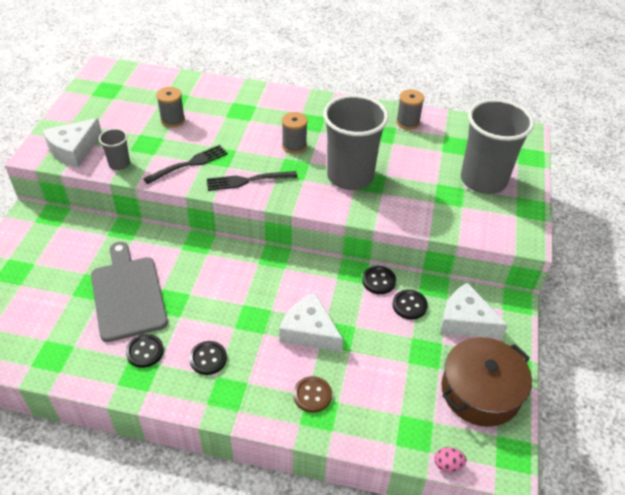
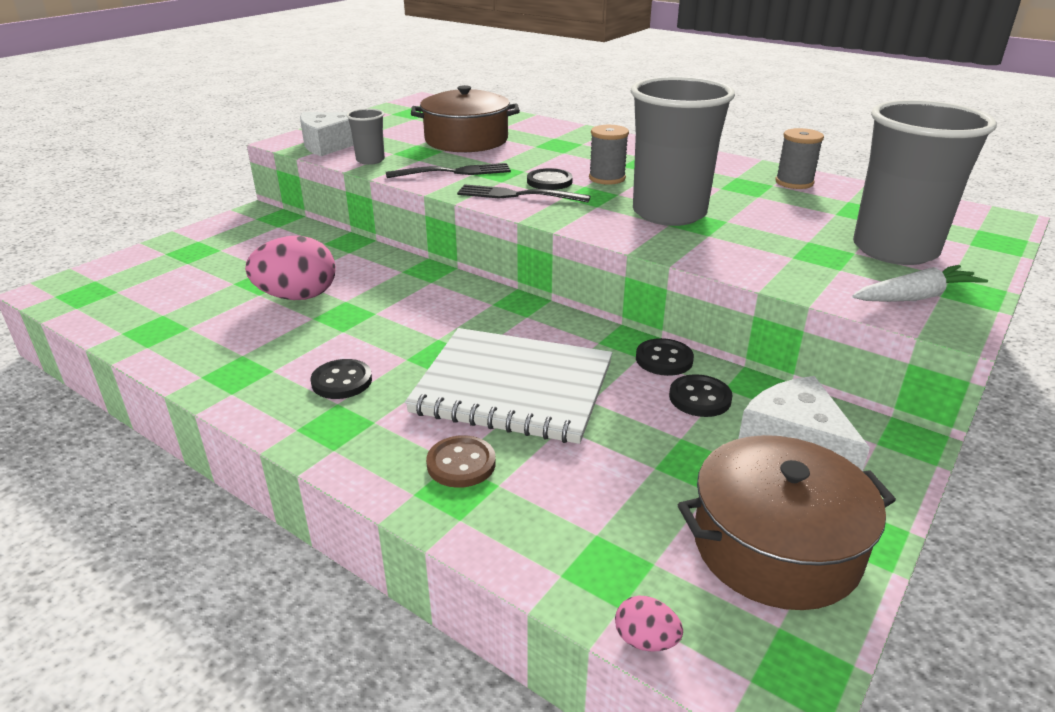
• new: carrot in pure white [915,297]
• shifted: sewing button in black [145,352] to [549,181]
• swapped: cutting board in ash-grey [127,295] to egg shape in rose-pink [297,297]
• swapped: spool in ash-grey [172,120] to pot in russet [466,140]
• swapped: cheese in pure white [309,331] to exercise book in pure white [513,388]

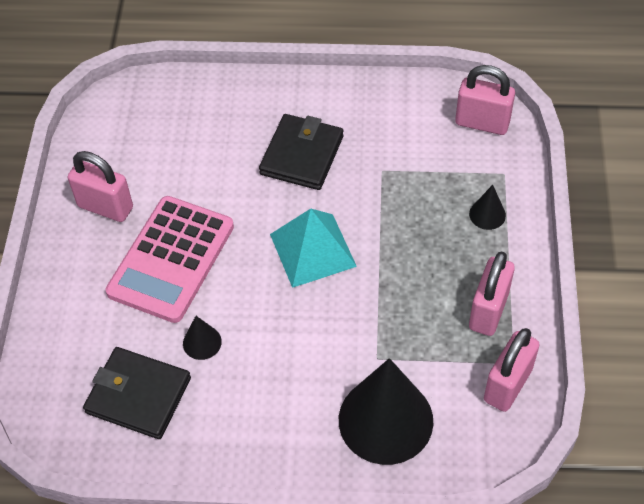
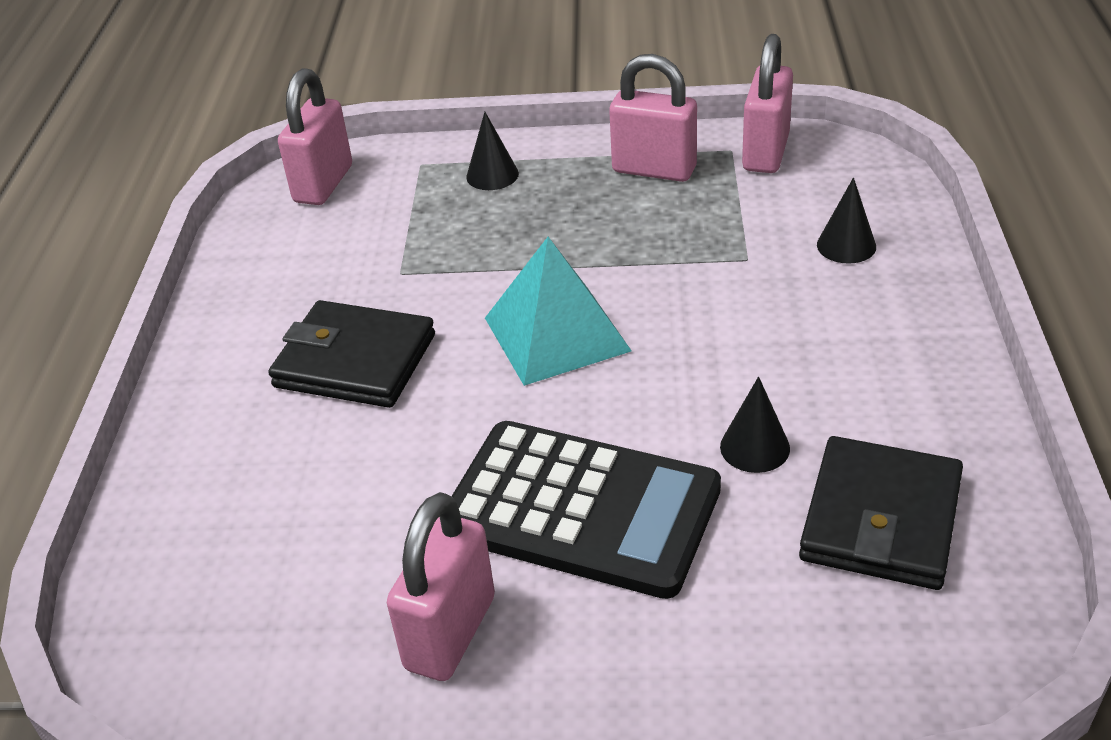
• repainted: pocket calculator in rose-pink [171,259] to pocket calculator in black [581,509]
• rotated: small lock in rose-pink [507,385] = [765,153] 75 degrees clockwise
• scaled: cone shape in black [385,420] = [846,245] x0.43

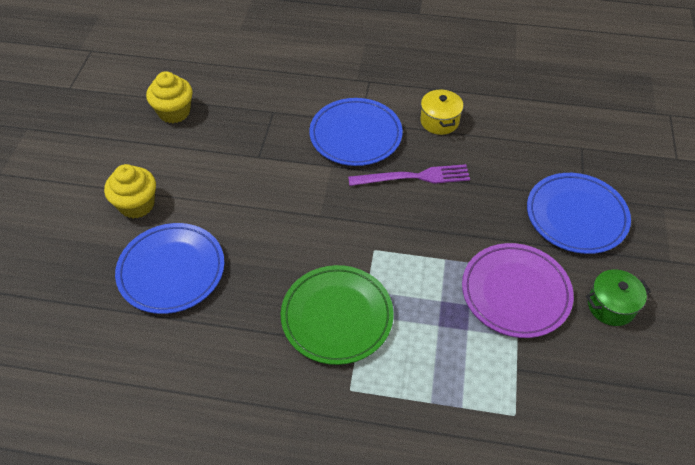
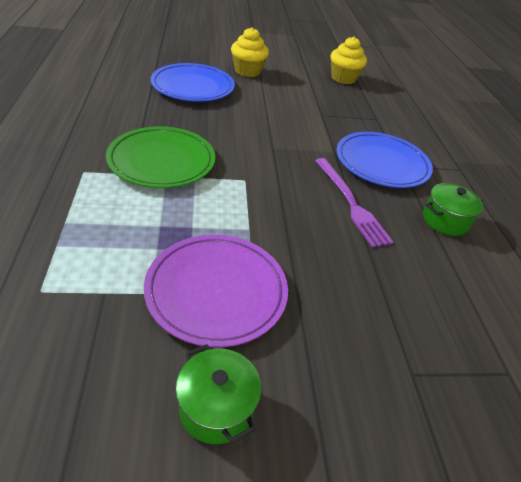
• gone: plate in royal blue [576,216]
• repainted: pot in golden [439,121] to pot in emerald [445,220]

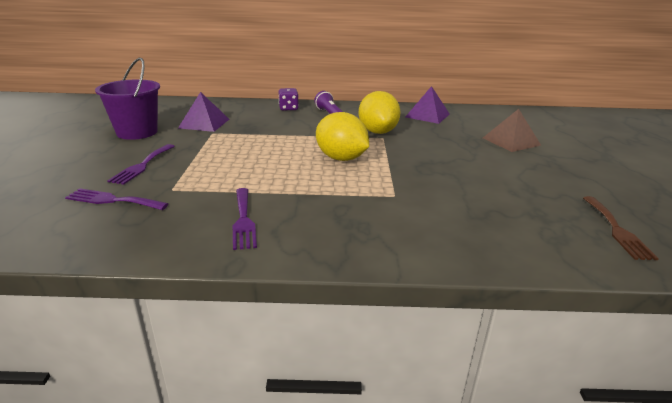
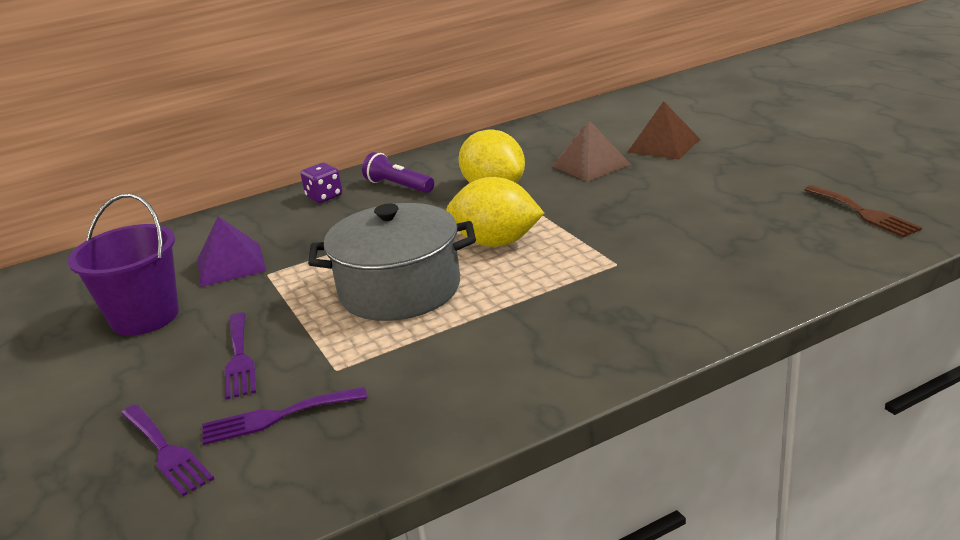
• gone: solid pyramid in royal purple [427,115]
• new: pot in ash-grey [400,290]
• new: solid pyramid in russet [591,165]
• shifted: dinner fork in royal purple [243,220] to [166,451]

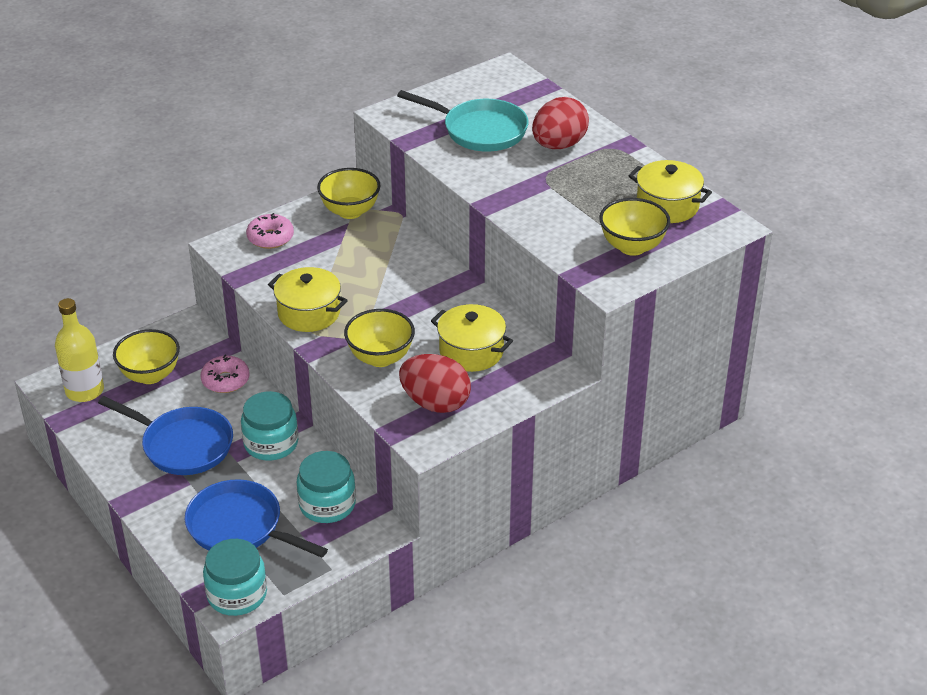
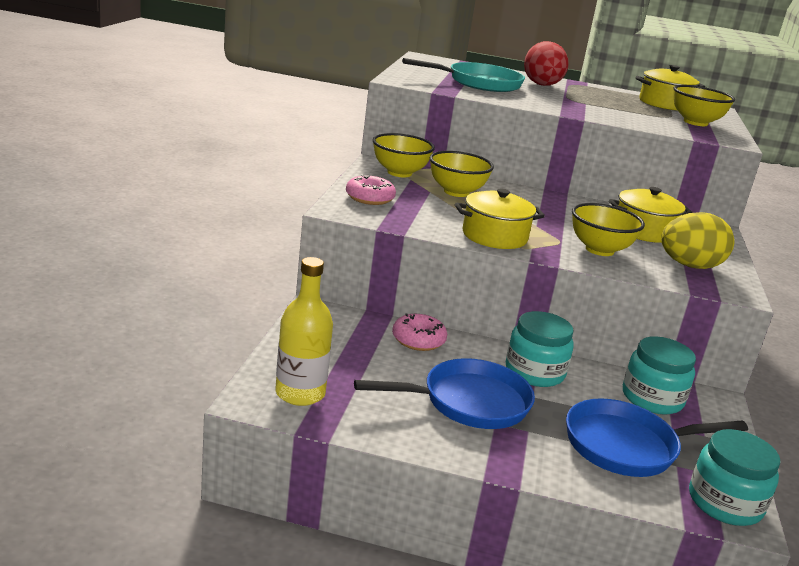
• shifted: serving bowl in golden [150,375] to [456,192]
• repainted: egg shape in crimson [435,403] to egg shape in golden [689,266]

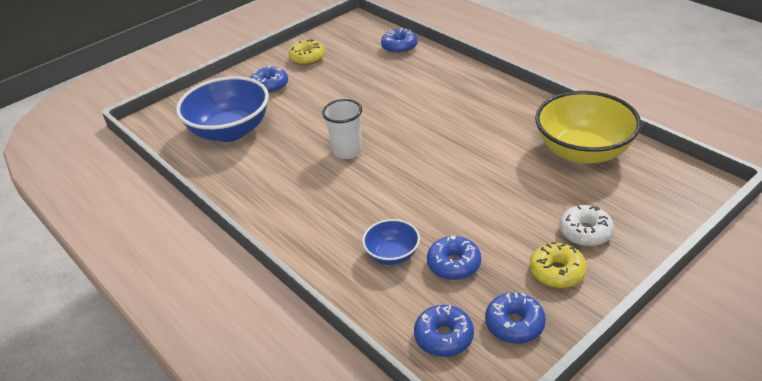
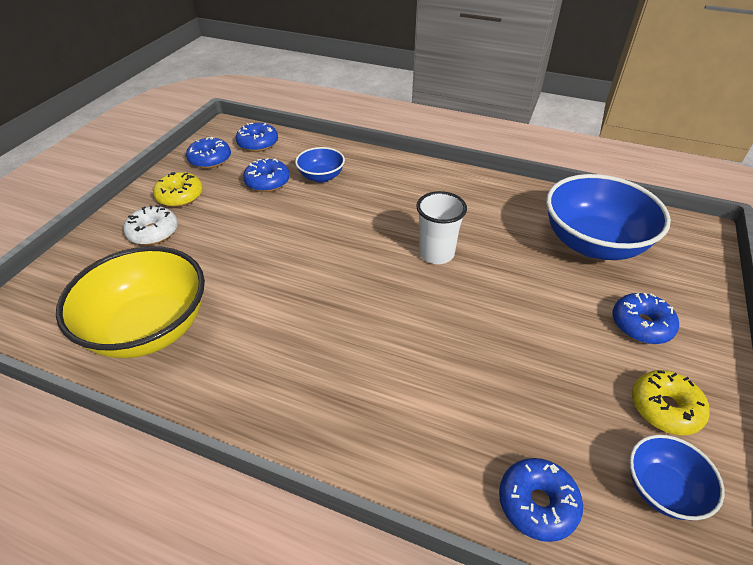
• new: serving bowl in royal blue [662,489]

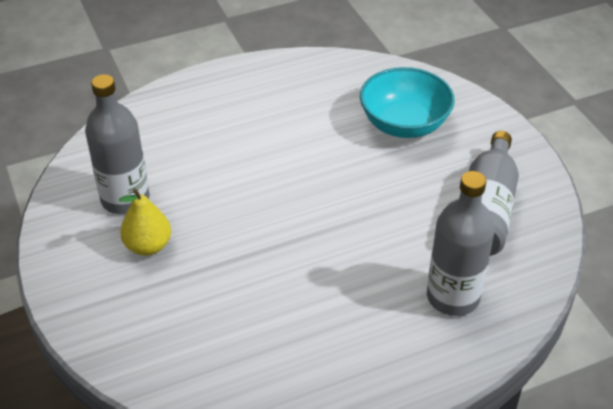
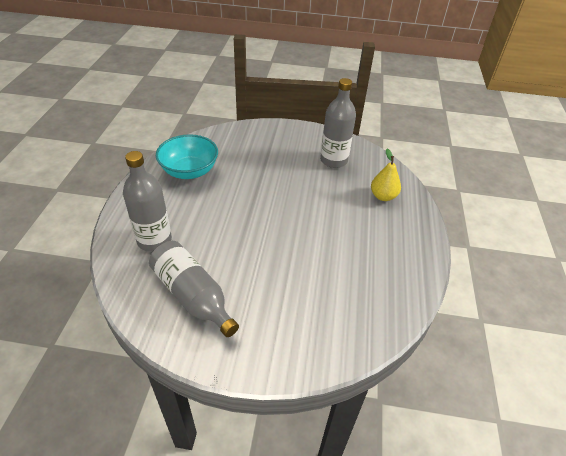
• shifted: toy pear in golden [148,246] to [383,196]
• shifted: serving bowl in turquoise [404,124] to [189,171]

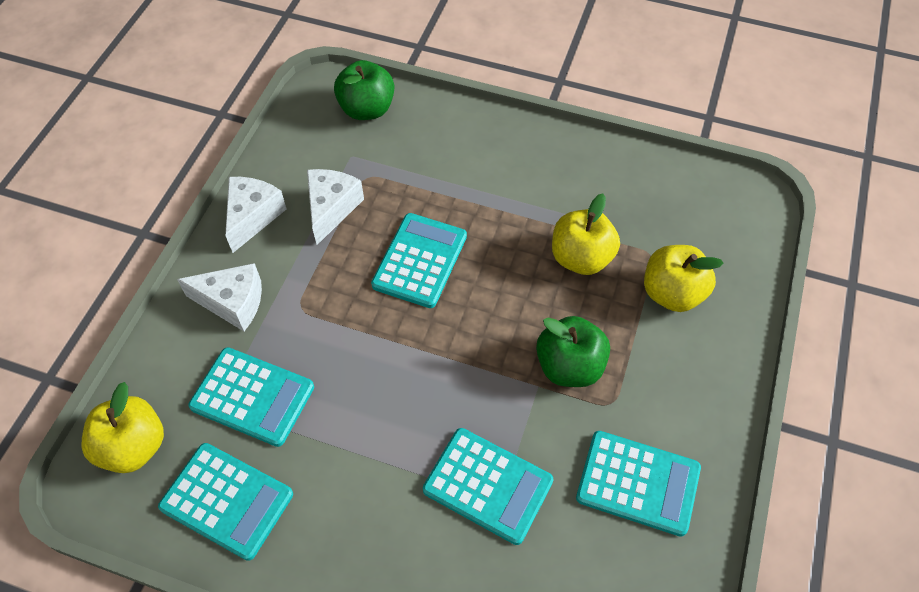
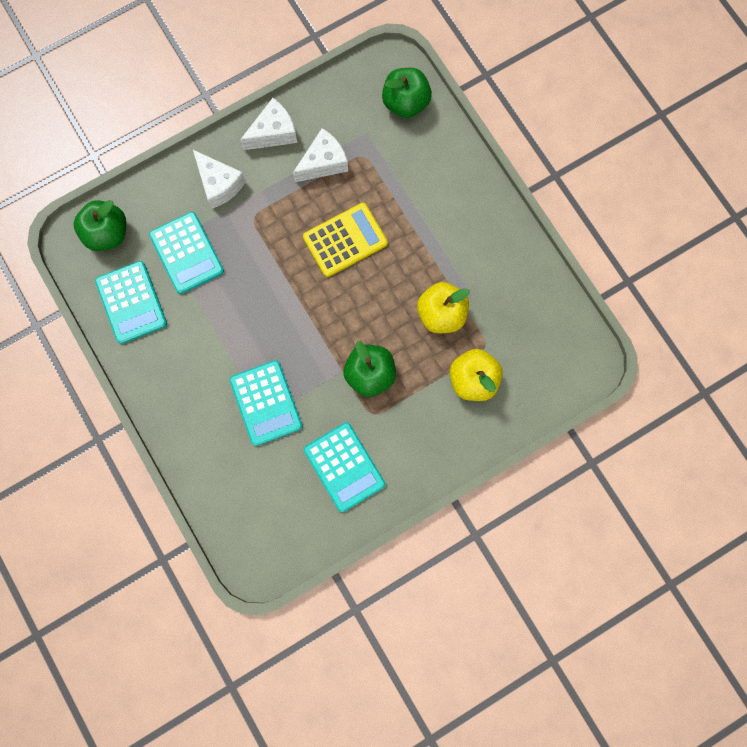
• repainted: apple in golden [133,446] to apple in emerald [107,233]
• repainted: pocket calculator in turquoise [420,260] to pocket calculator in golden [345,240]

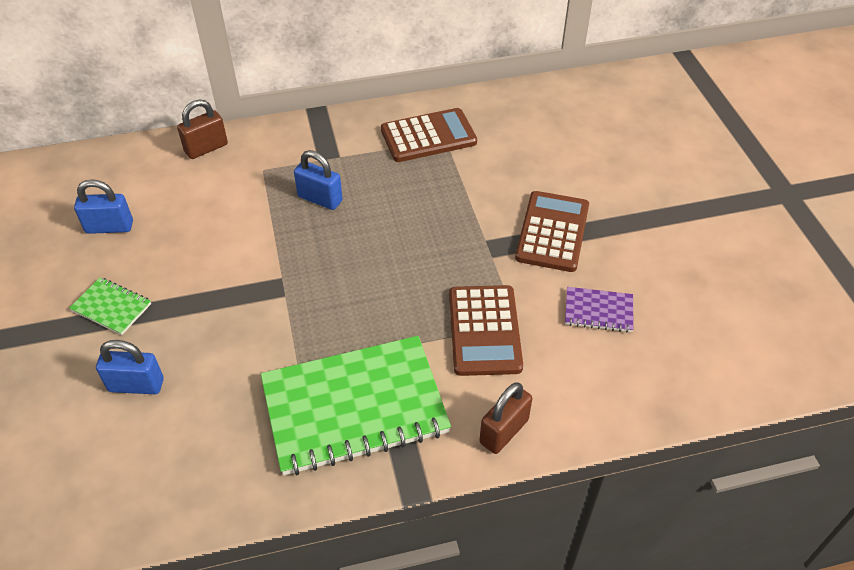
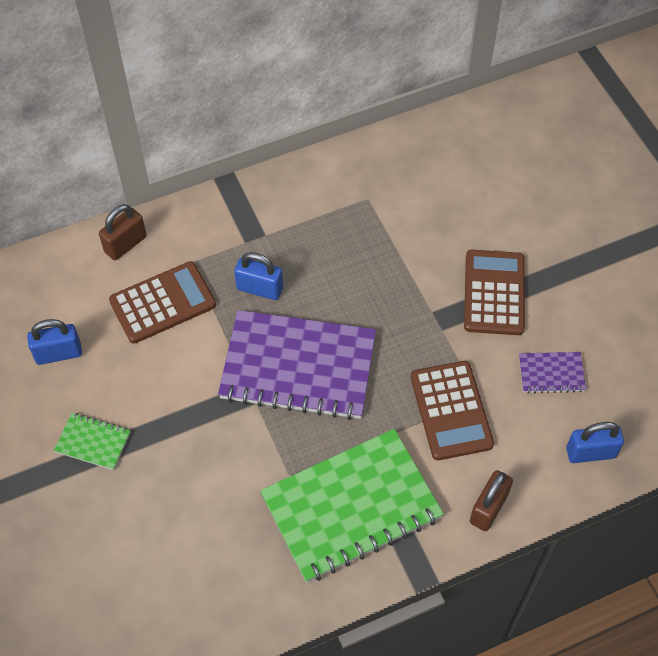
• new: exercise book in royal purple [298,367]
• shifted: small lock in royal blue [136,385] to [590,453]
• shifted: pocket calculator in russet [428,136] to [163,303]

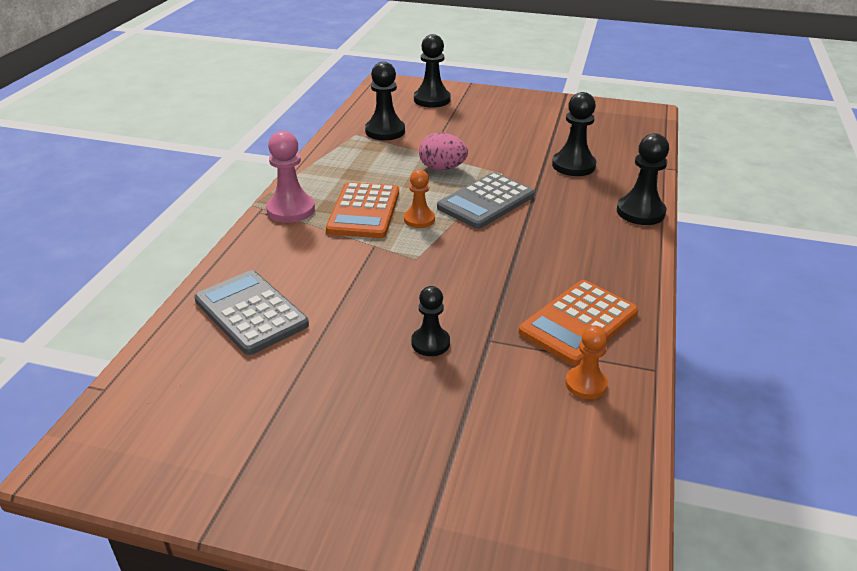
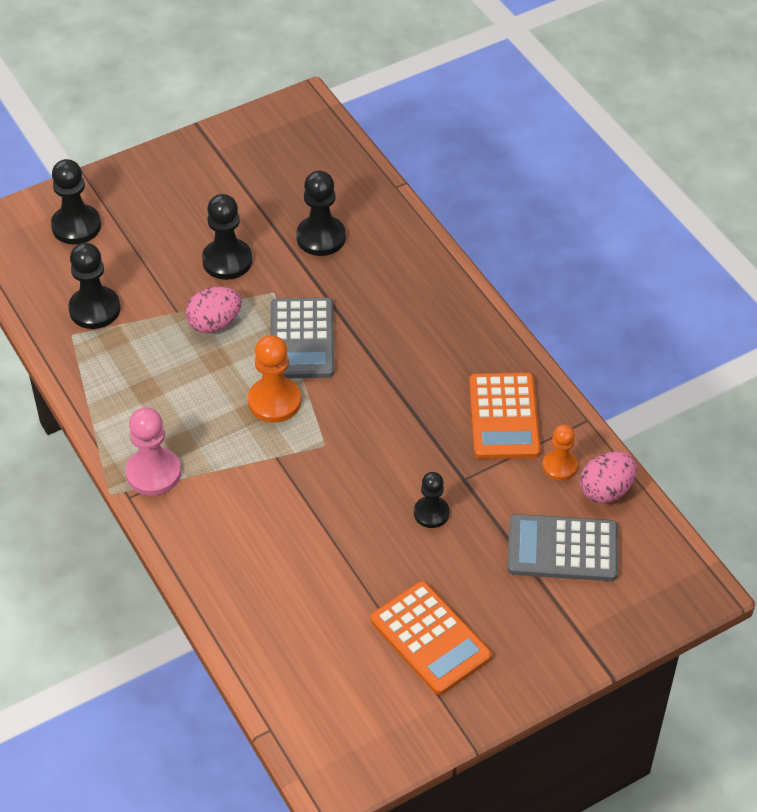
• new: egg shape in rose-pink [606,490]
• shifted: pocket calculator in ash-grey [251,313] to [562,549]
• shifted: pocket calculator in bright orange [364,211] to [430,638]
• shifted: pawn in black [640,212] to [227,261]
• scaled: pawn in bright orange [419,219] = [274,401] x1.56

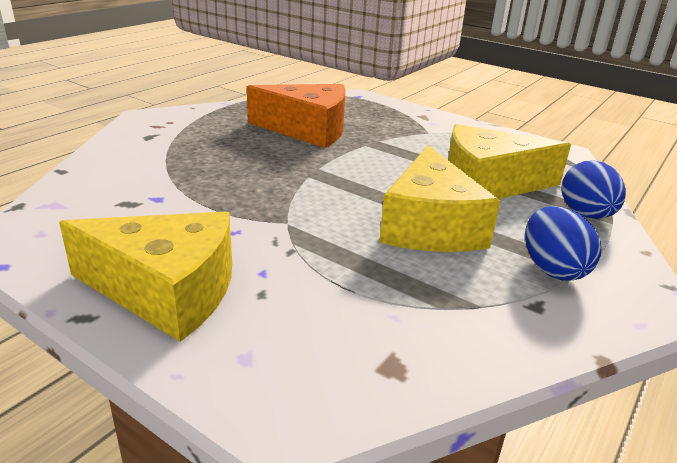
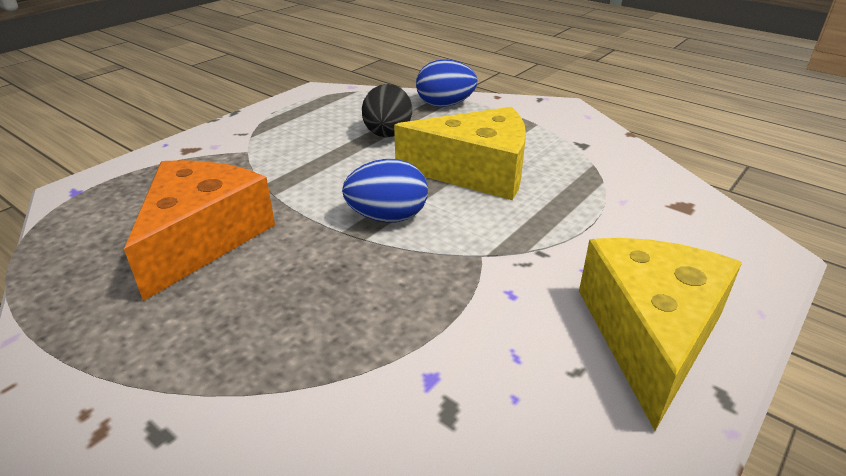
• shifted: egg shape in royal blue [552,269] to [387,217]
• swapped: cheese in golden [488,184] to egg shape in black [387,135]

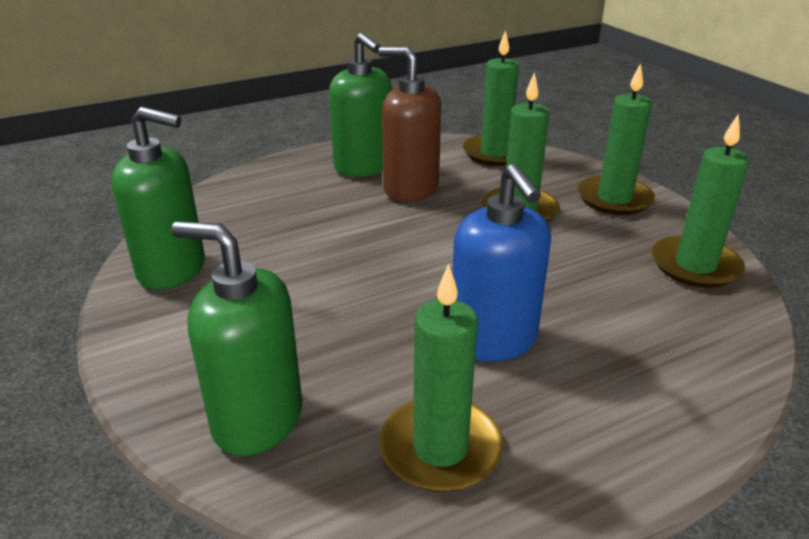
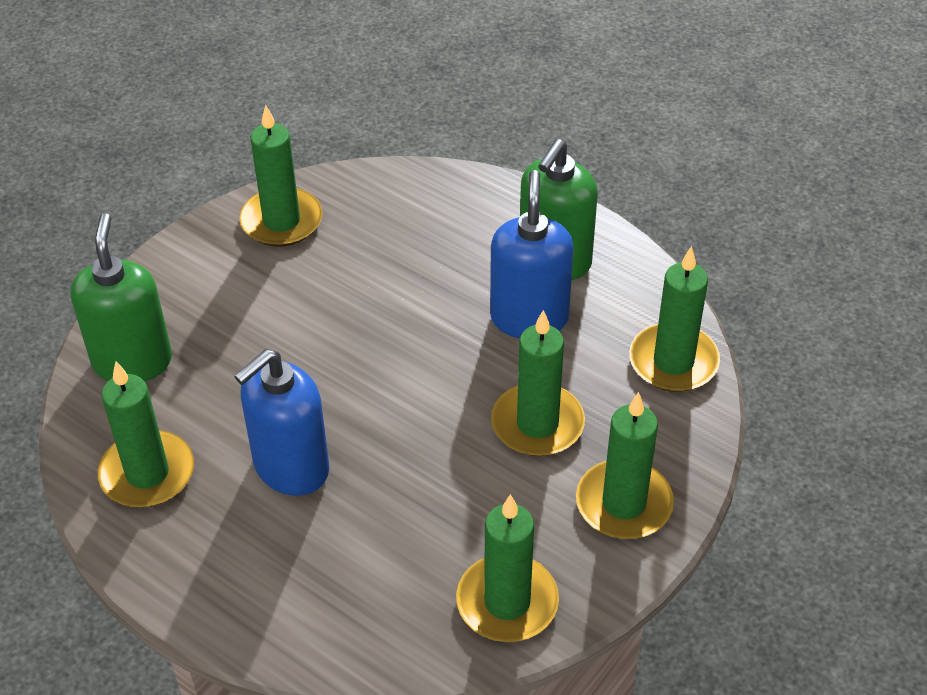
• swapped: soap pump in emerald [172,269] to wax candle in emerald [281,221]
• repainted: soap pump in russet [410,188] to soap pump in royal blue [529,317]

